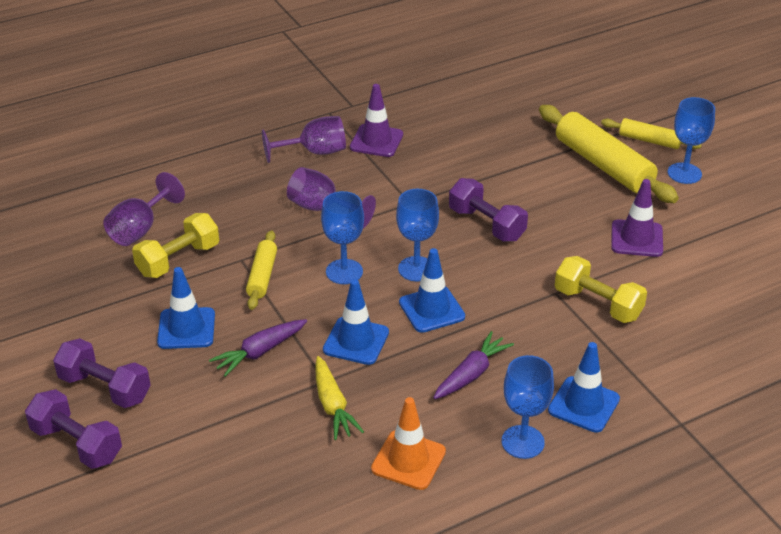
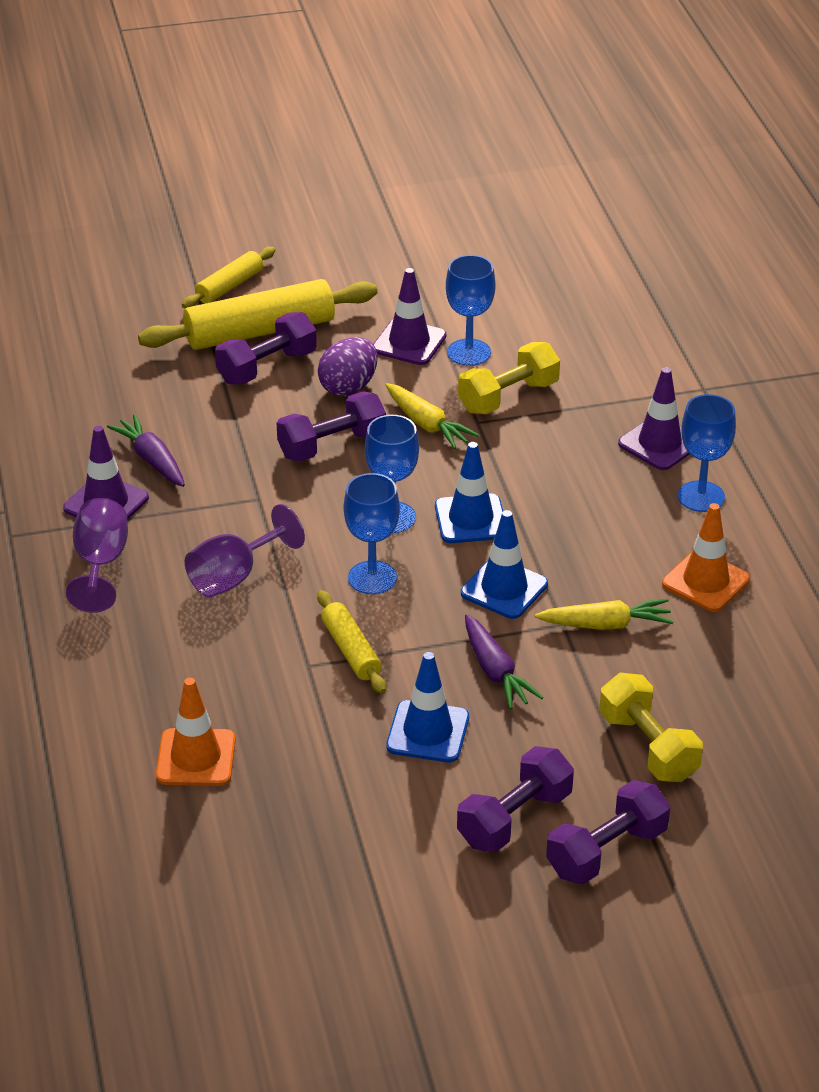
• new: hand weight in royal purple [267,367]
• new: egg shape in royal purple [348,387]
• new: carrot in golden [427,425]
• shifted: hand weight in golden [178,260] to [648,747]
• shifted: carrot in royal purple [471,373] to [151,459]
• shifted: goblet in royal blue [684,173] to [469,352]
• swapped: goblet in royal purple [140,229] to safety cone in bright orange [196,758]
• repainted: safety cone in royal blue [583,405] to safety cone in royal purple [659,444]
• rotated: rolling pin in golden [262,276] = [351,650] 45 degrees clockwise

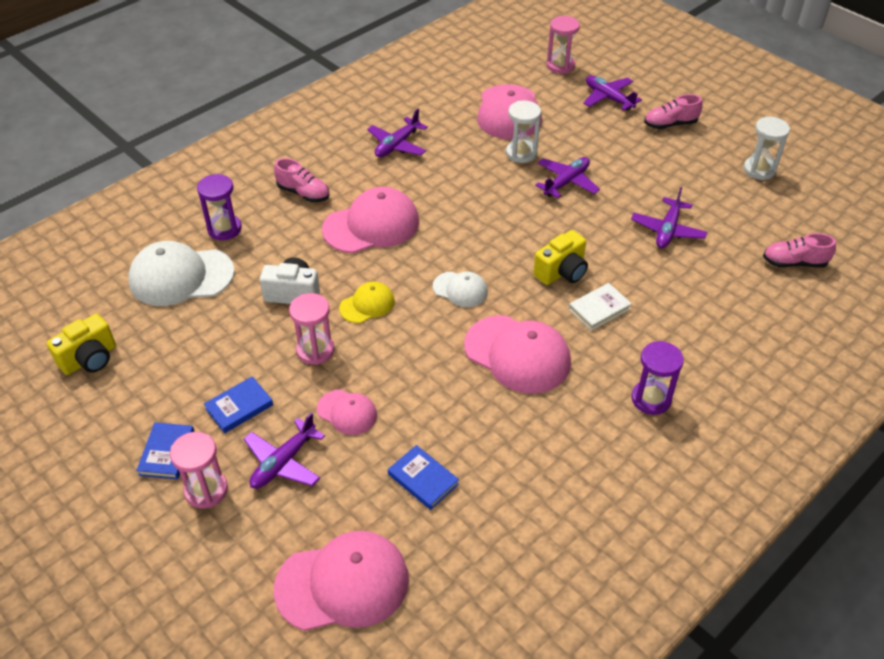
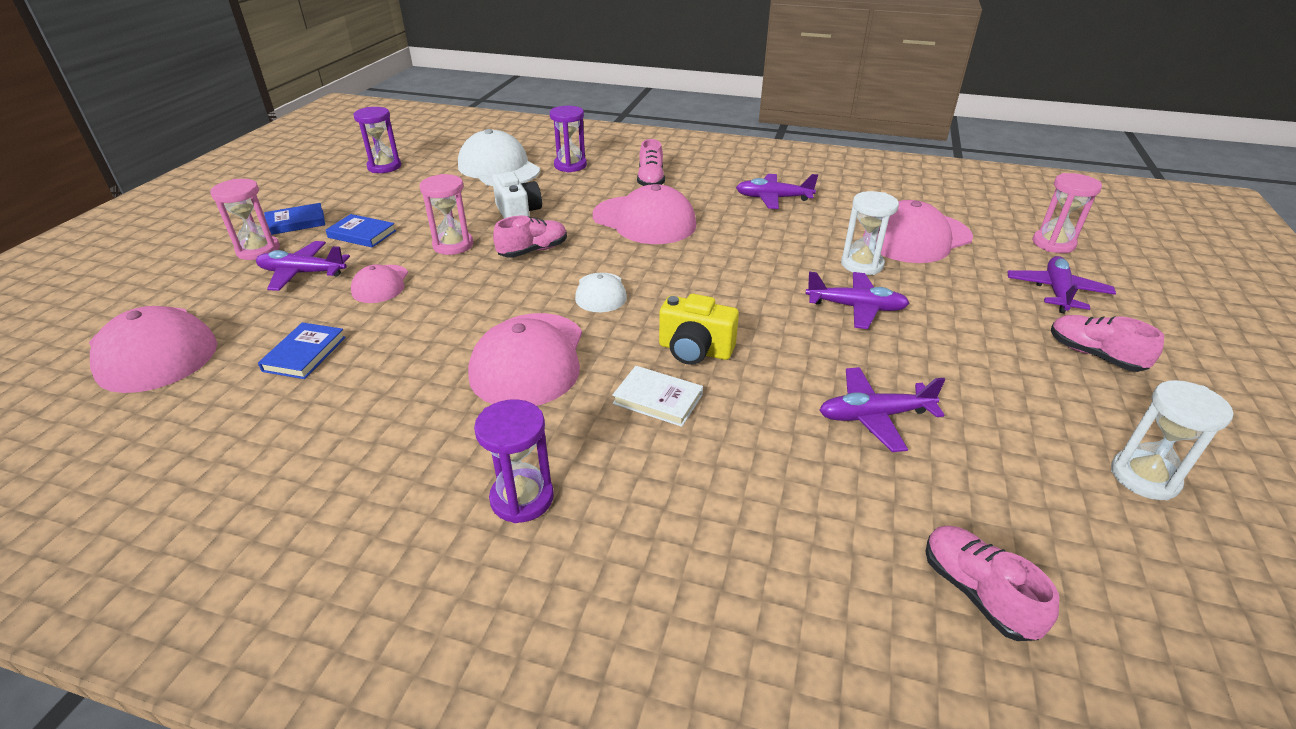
• swapped: compact camera in golden [90,359] to sand timer in royal purple [384,167]
• swapped: peaked cap in golden [367,304] to shoe in rose-pink [533,251]

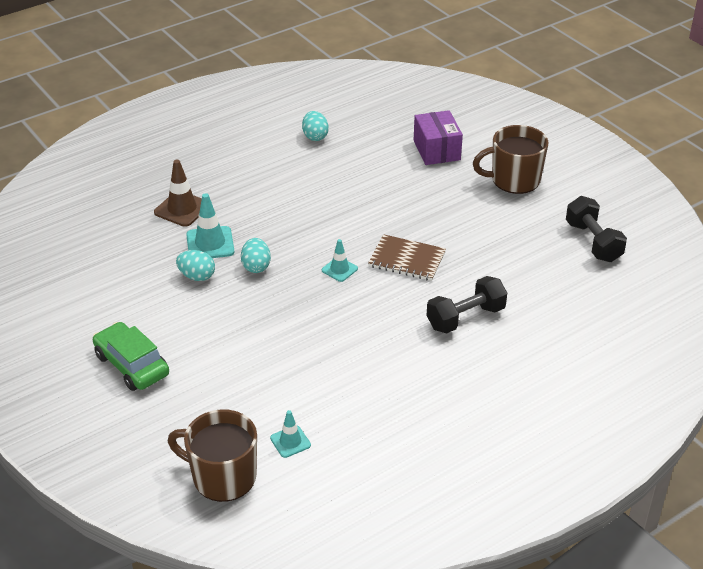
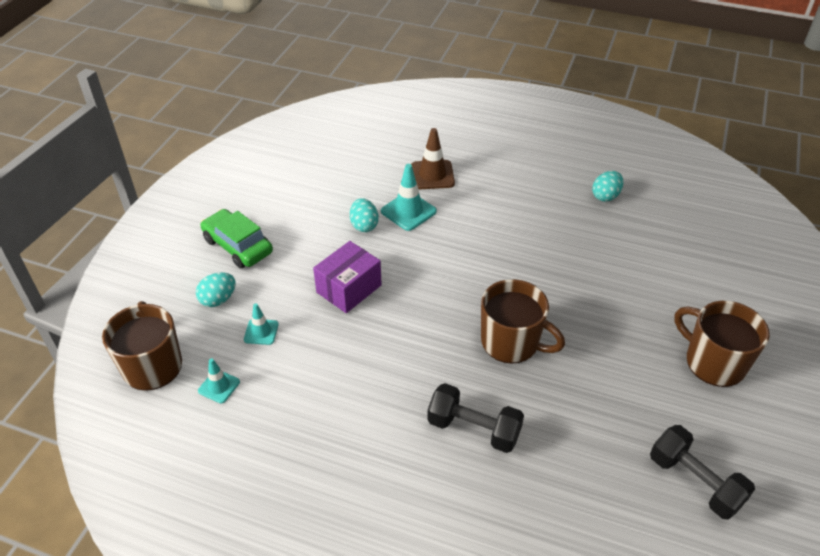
• shifted: egg shape in turquoise [256,266] to [218,299]
• shifted: safety cone in turquoise [339,269] to [261,332]
• shifted: package in royal purple [436,150] to [349,289]
• swapped: exercise book in russet [407,259] to coffee mug in russet [511,342]
• rotated: automobile in emerald [131,365] = [238,246] 60 degrees counterclockwise
• rotated: hand weight in black [593,242] = [694,482] 75 degrees counterclockwise

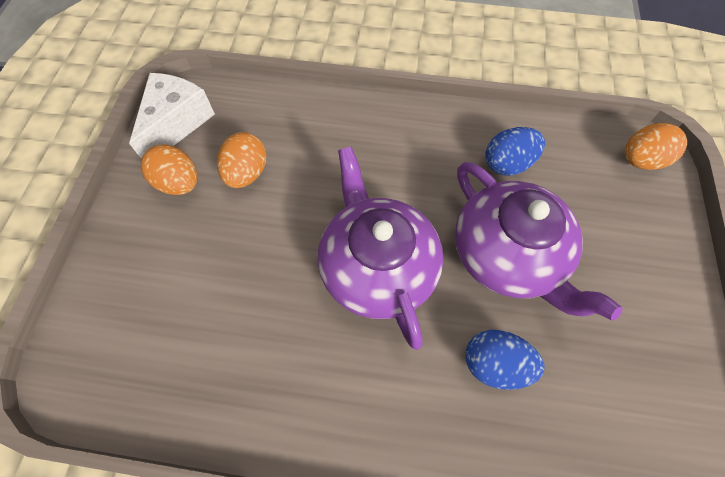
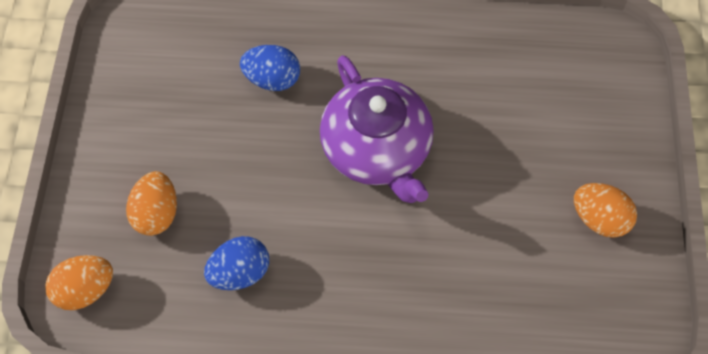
• gone: cheese in pure white [177,123]
• gone: tea pot in royal purple [508,255]
• shifted: egg shape in bright orange [247,173] to [157,213]

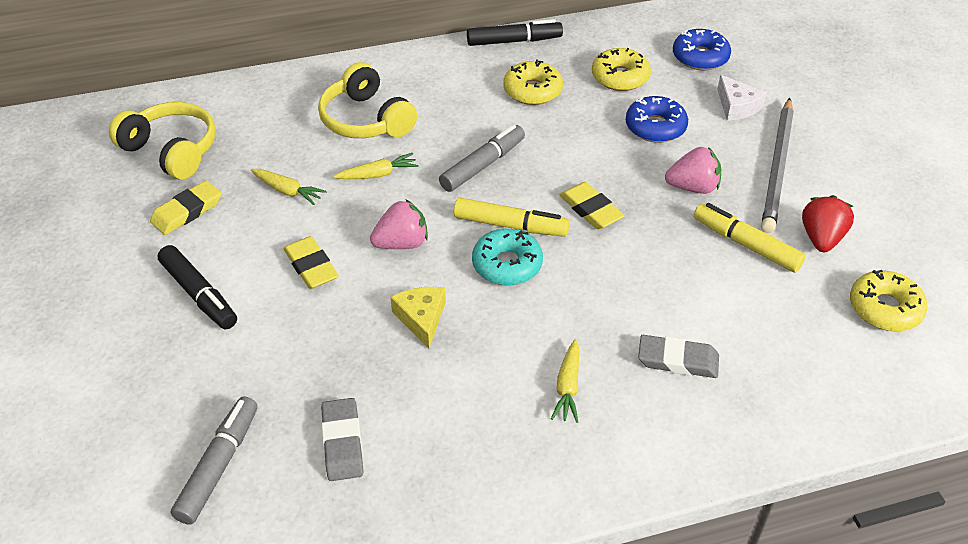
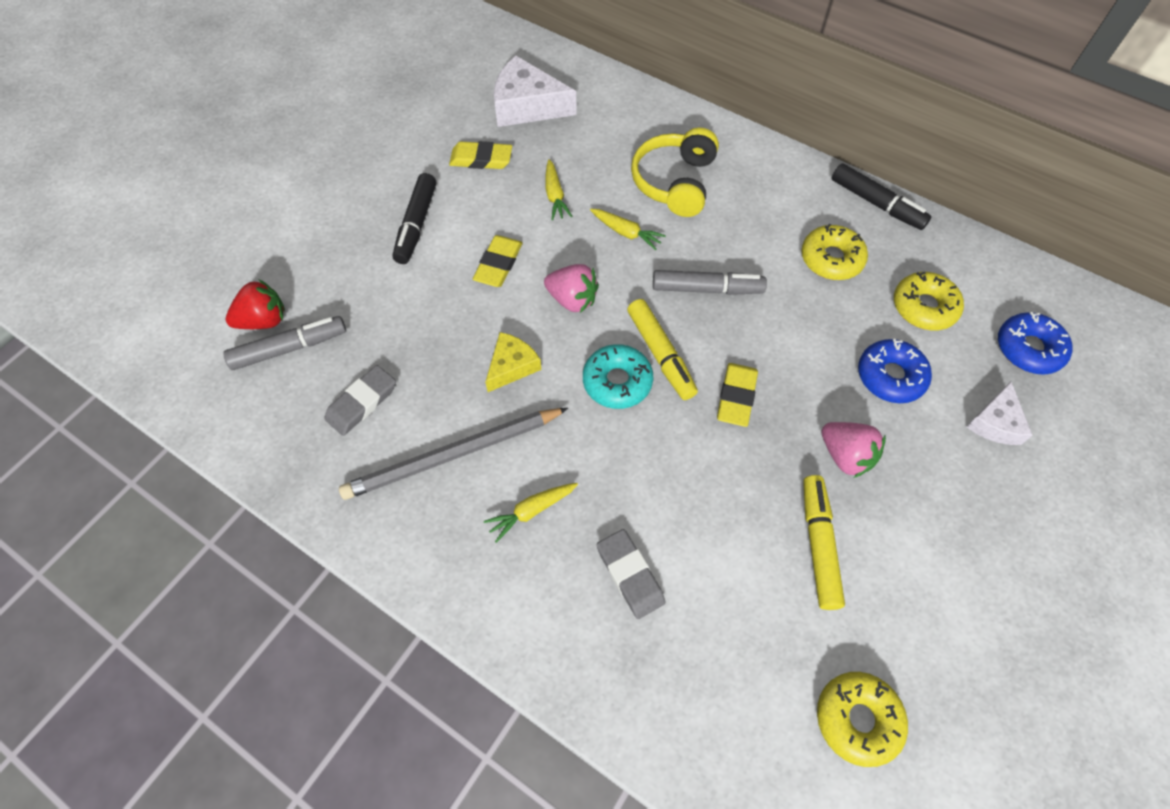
• shifted: lead pencil in ash-grey [777,167] to [453,455]
• shifted: strawberry in crimson [821,238] to [264,320]
• swapped: headset in golden [172,150] to cheese in pure white [527,106]

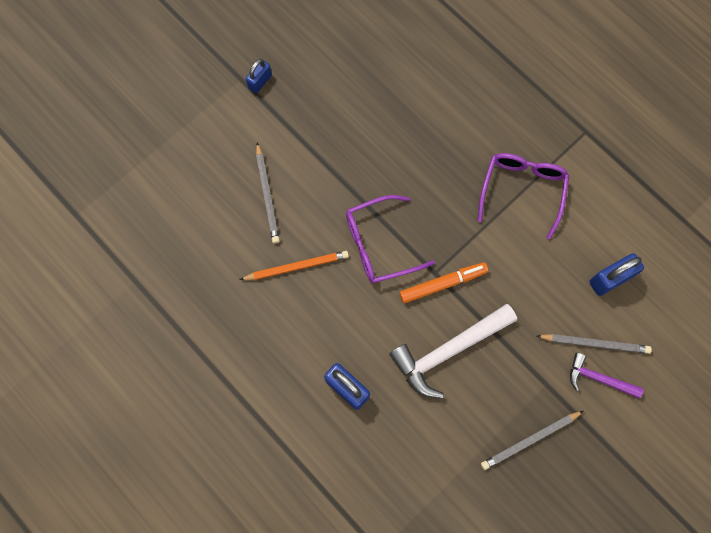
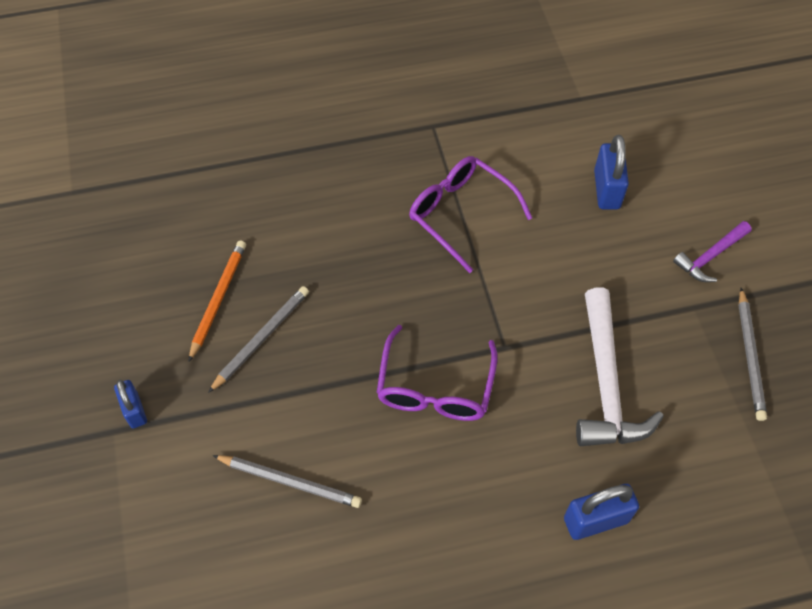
• gone: marker in bright orange [443,284]
• shifted: lead pencil in bright orange [296,266] to [218,299]
• shifted: lead pencil in ash-grey [594,343] to [261,339]

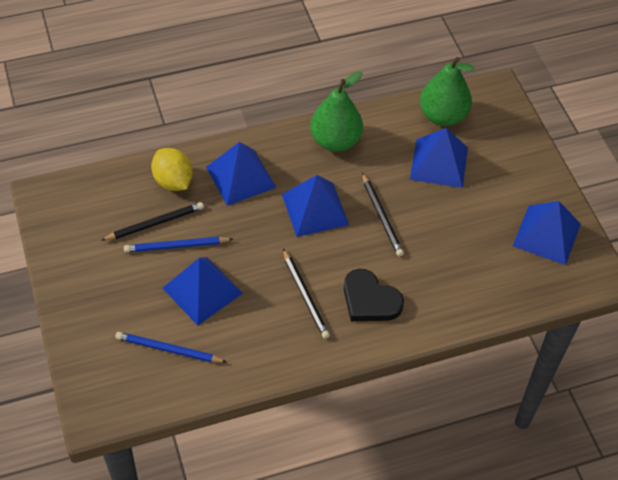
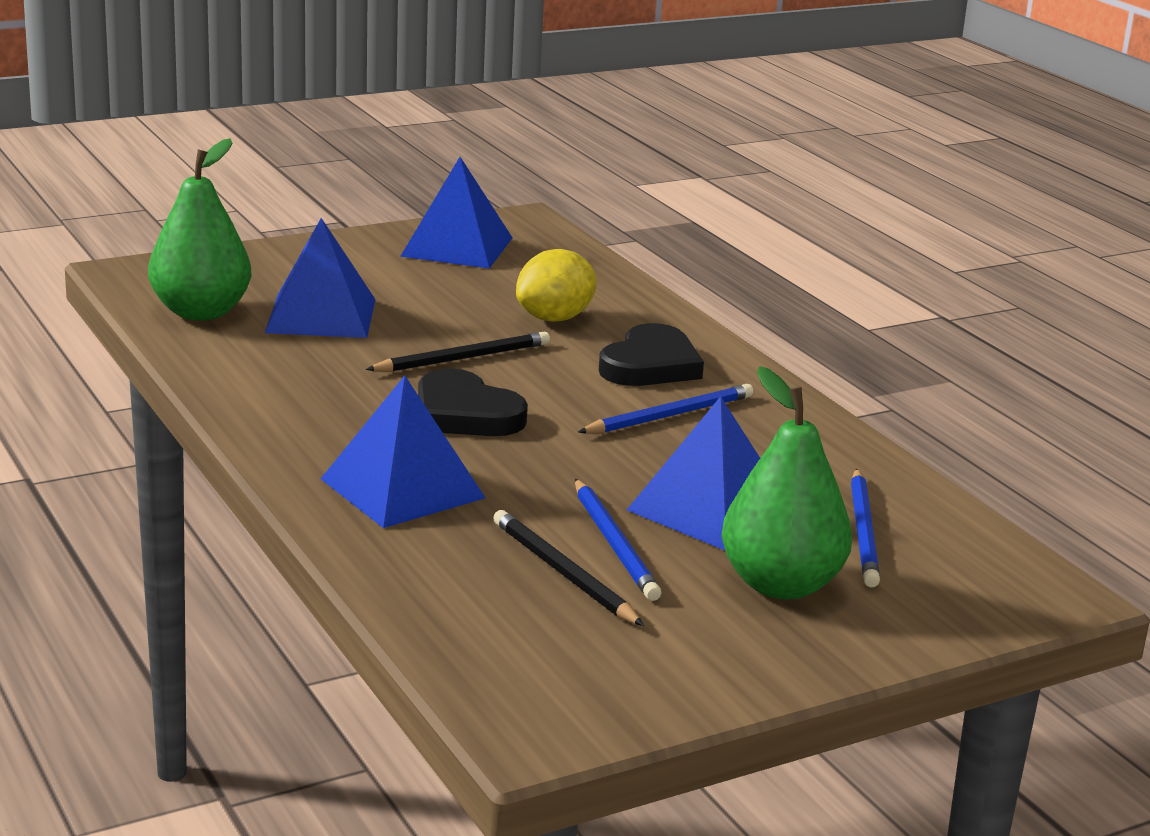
• shifted: toy lemon in golden [173,181] to [555,318]
• shifted: toy pear in emerald [335,141] to [781,585]
• swapped: solid pyramid in royal blue [315,209] to love heart in black [465,414]
• repainted: lead pencil in black [305,295] to lead pencil in royal blue [669,415]

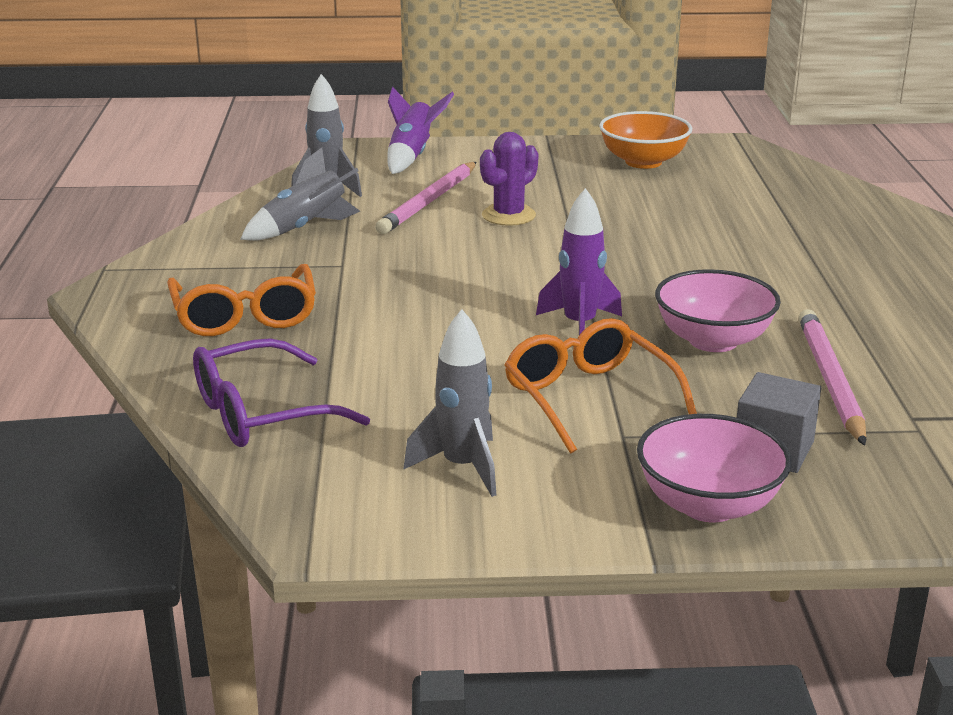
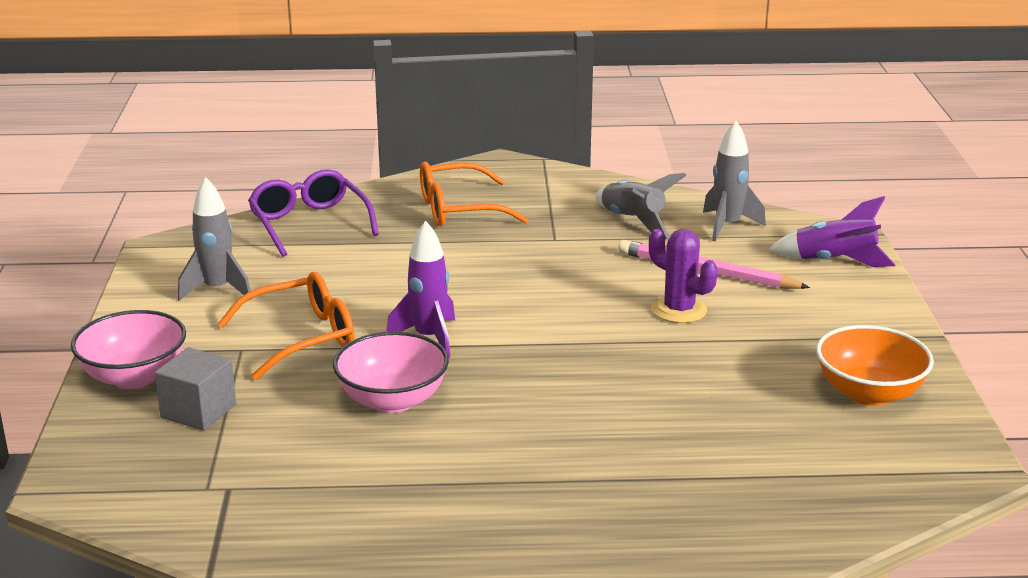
• gone: lead pencil in rose-pink [830,380]

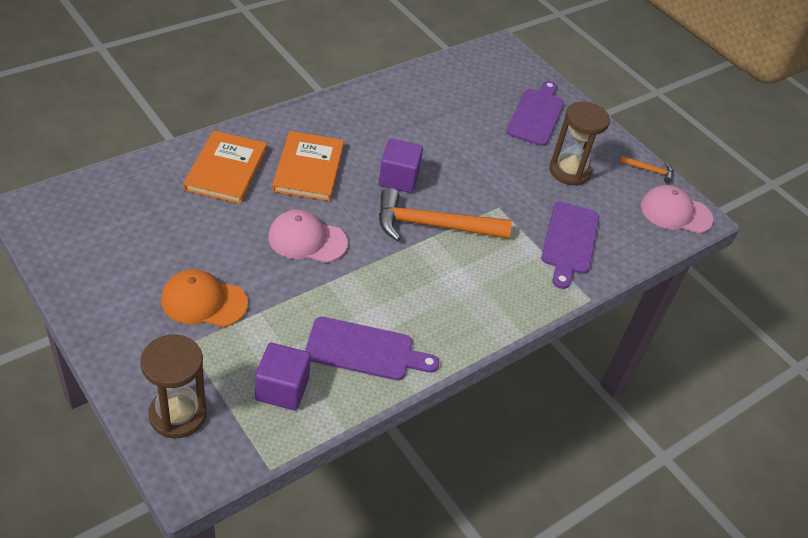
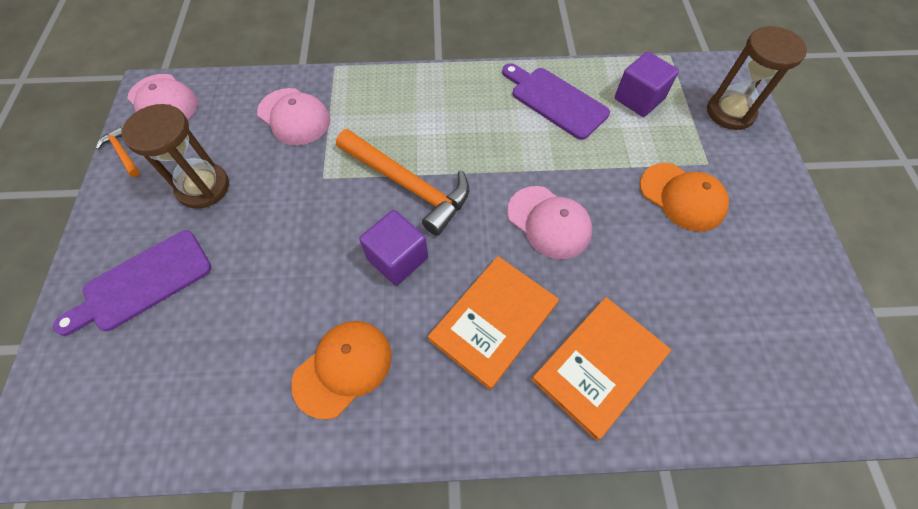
• new: peaked cap in bright orange [343,368]
• swapped: cutting board in royal purple [569,241] to peaked cap in rose-pink [294,117]

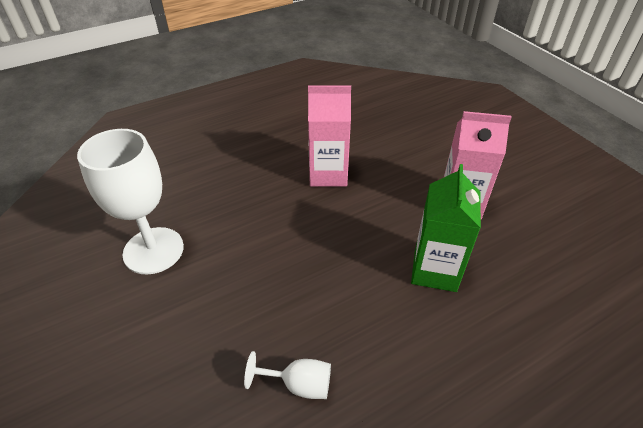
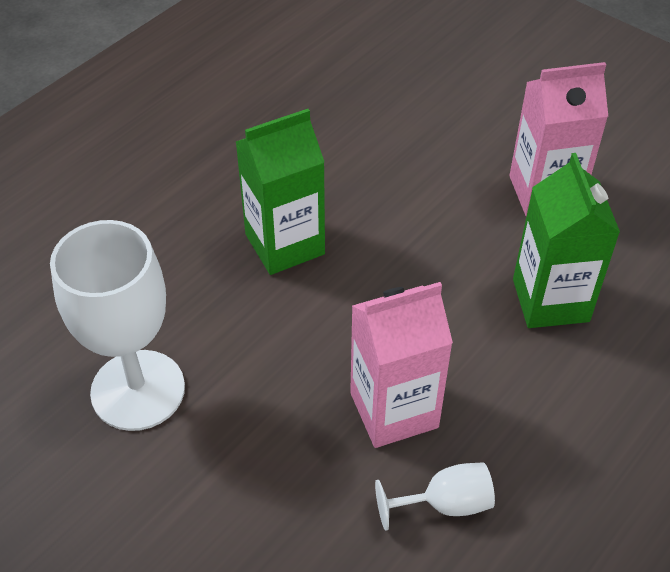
• new: juice carton in emerald [285,244]
• shifted: juice carton in rose-pink [328,174] to [394,410]

